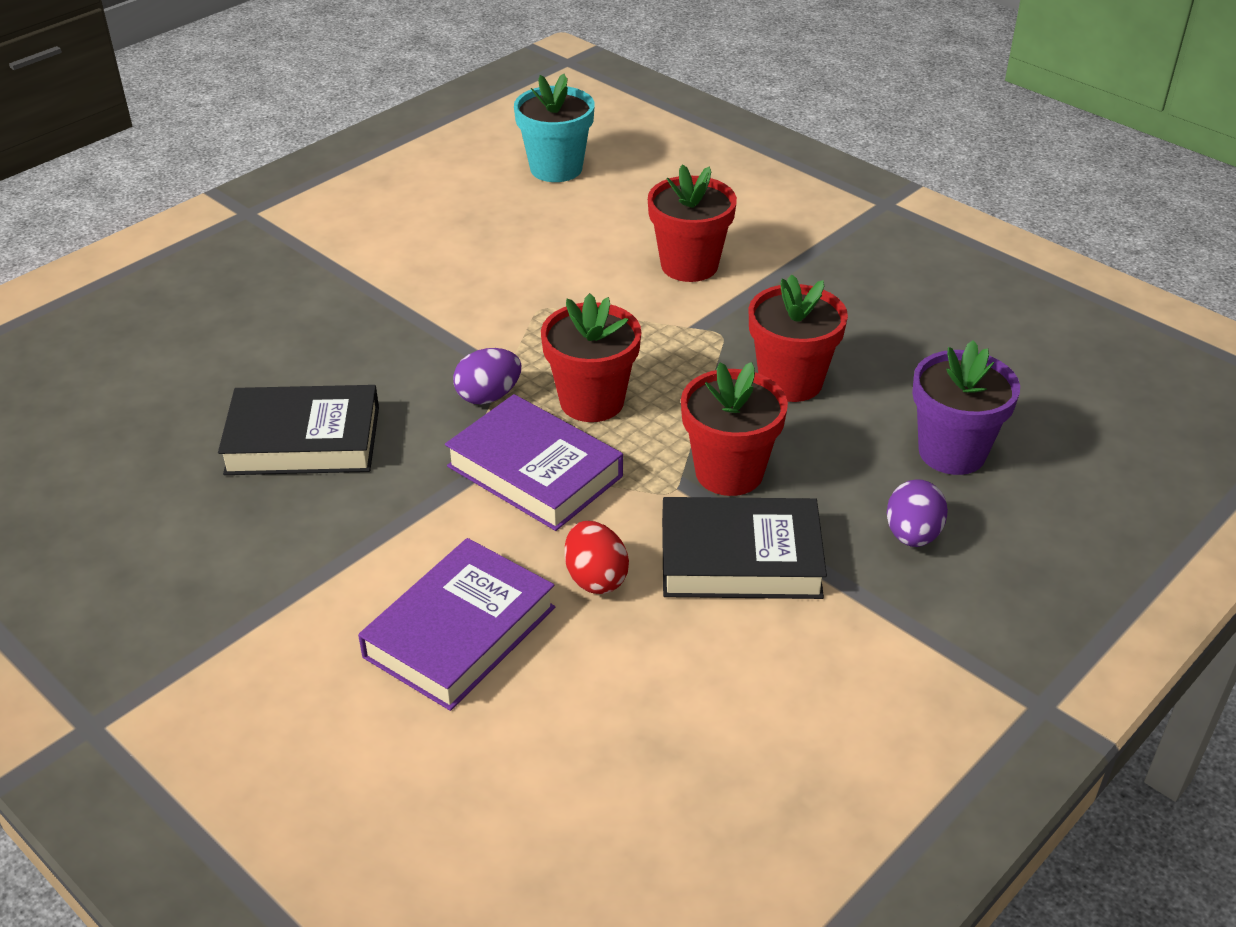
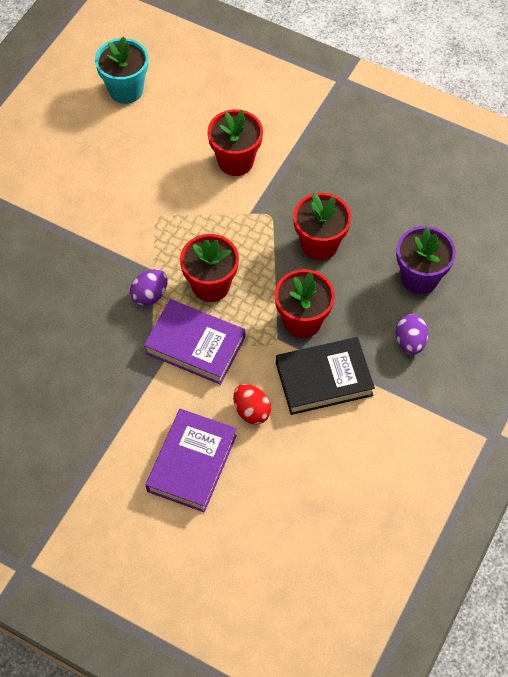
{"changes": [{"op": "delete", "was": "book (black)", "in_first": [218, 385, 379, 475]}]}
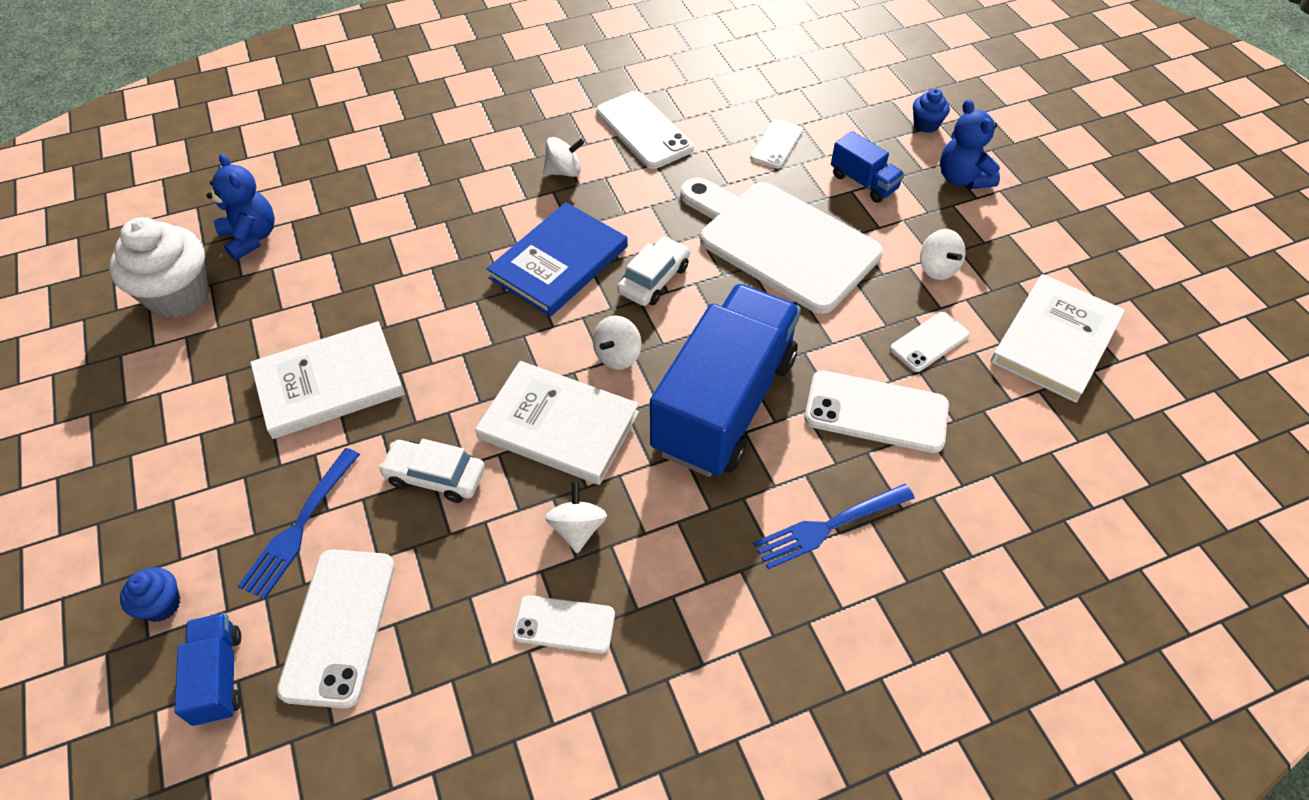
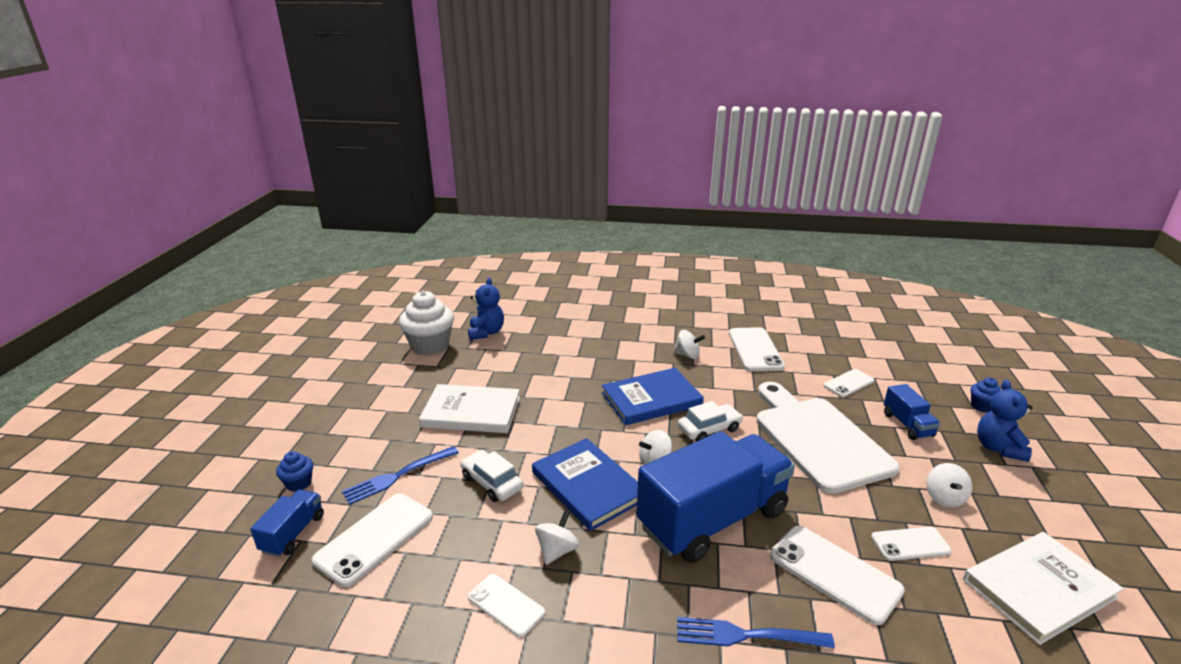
{"changes": [{"op": "recolor", "was": "book (white)", "now": "book (blue)", "in_first": [475, 361, 639, 485], "in_second": [532, 438, 638, 531]}]}
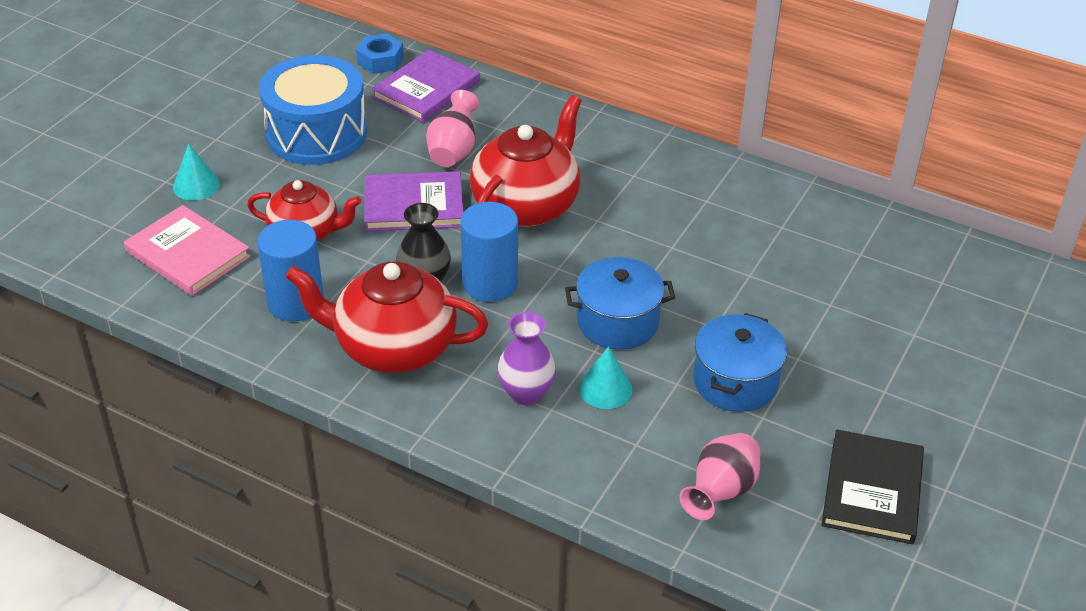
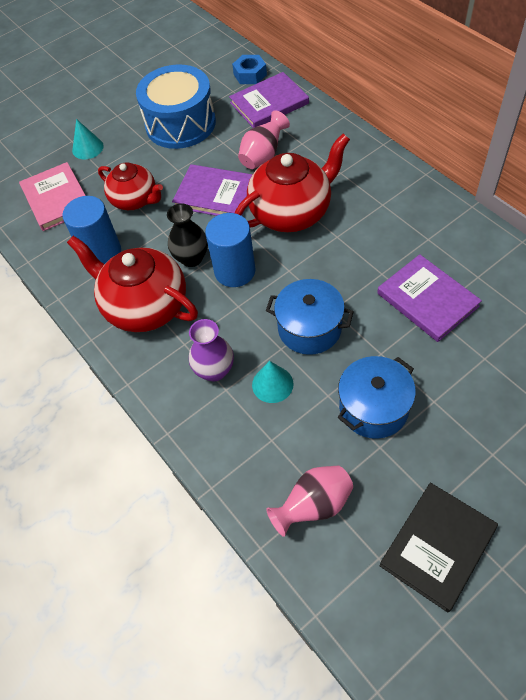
{"changes": [{"op": "insert", "now": "book (purple)", "in_second": [377, 254, 482, 342]}]}
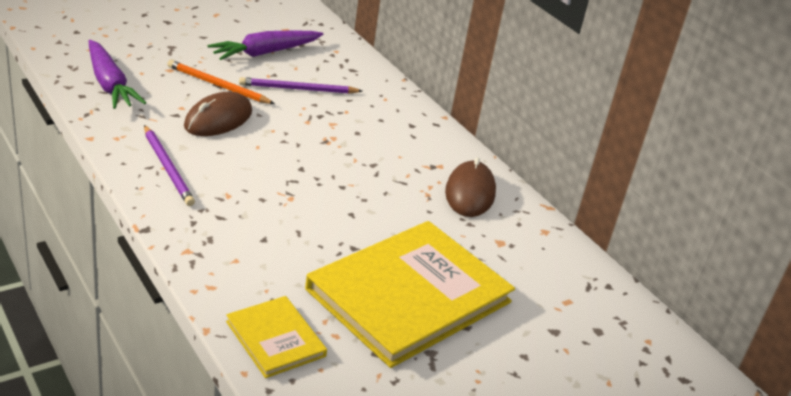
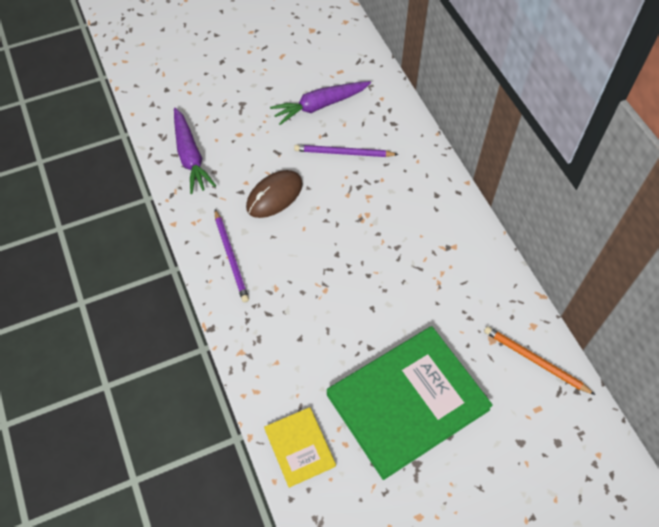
{"changes": [{"op": "move", "was": "pencil (orange)", "in_first": [167, 60, 275, 104], "in_second": [484, 326, 595, 395]}, {"op": "recolor", "was": "book (yellow)", "now": "book (green)", "in_first": [305, 221, 515, 368], "in_second": [327, 326, 493, 480]}, {"op": "delete", "was": "mouse (brown)", "in_first": [445, 157, 496, 217]}]}
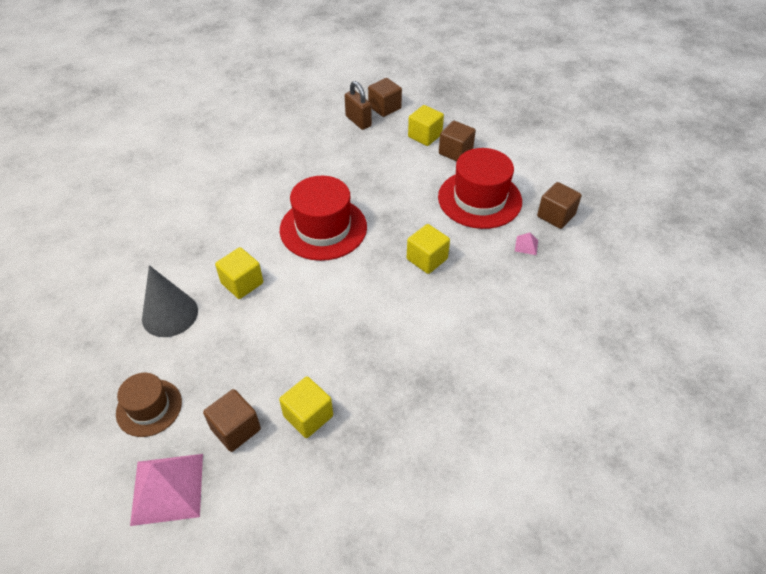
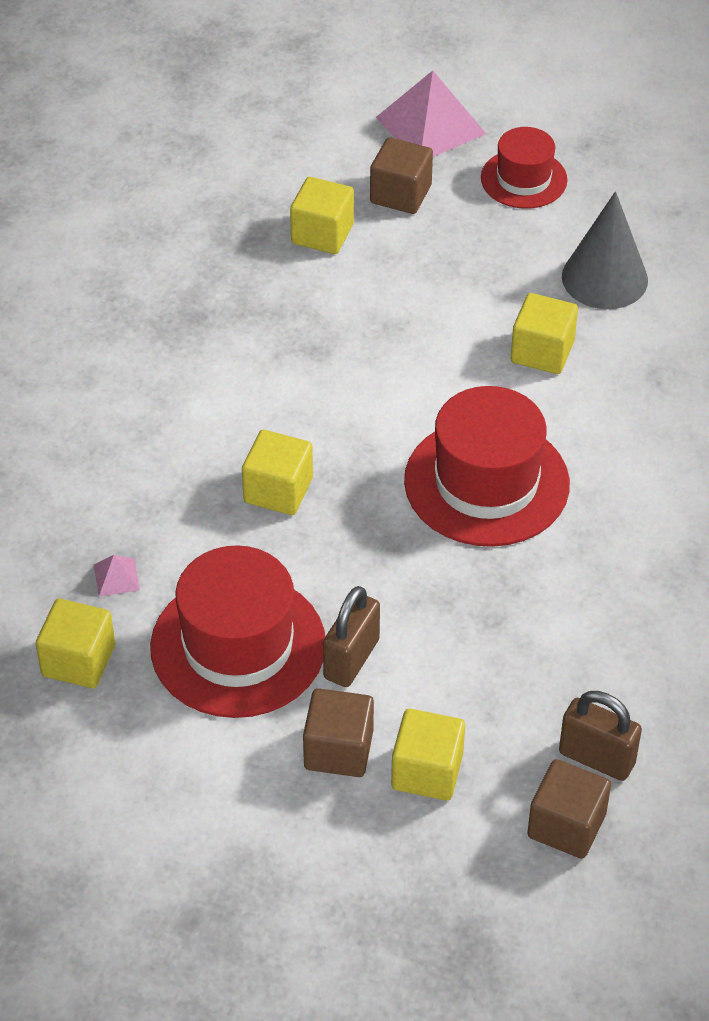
{"changes": [{"op": "recolor", "was": "hat (brown)", "now": "hat (red)", "in_first": [116, 373, 182, 437], "in_second": [481, 127, 568, 209]}, {"op": "recolor", "was": "cube (brown)", "now": "cube (yellow)", "in_first": [537, 182, 582, 229], "in_second": [36, 599, 115, 688]}, {"op": "insert", "now": "padlock (brown)", "in_second": [323, 586, 380, 687]}]}
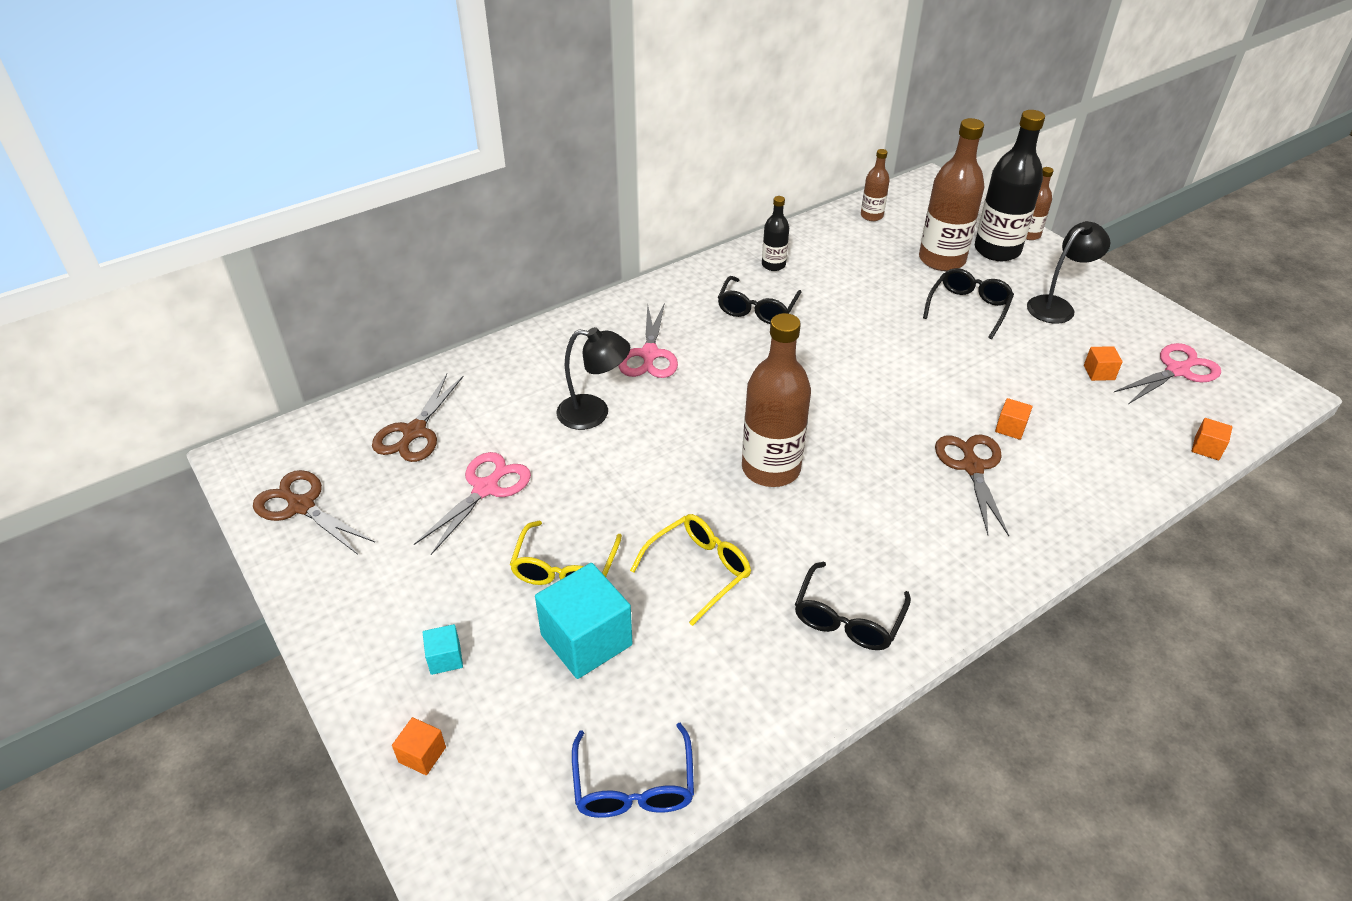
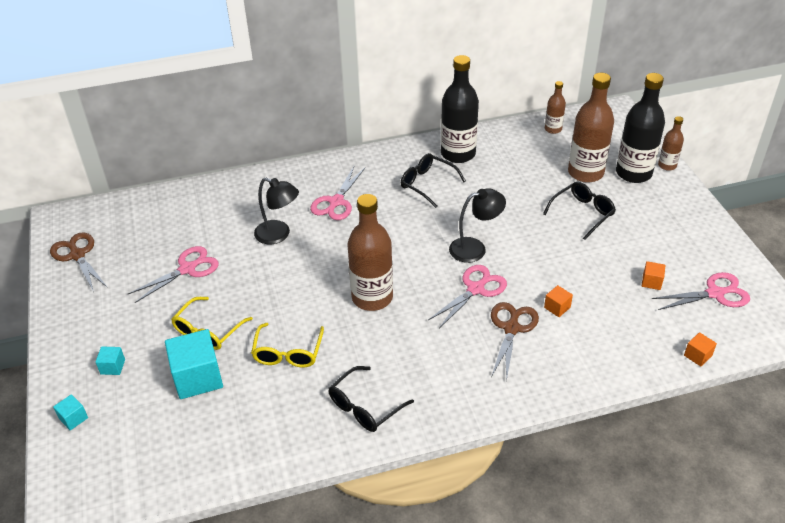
{"changes": [{"op": "delete", "was": "scissors (brown)", "in_first": [372, 374, 464, 462]}, {"op": "recolor", "was": "cube (orange)", "now": "cube (turquoise)", "in_first": [392, 717, 446, 775], "in_second": [53, 394, 88, 430]}, {"op": "delete", "was": "glasses (blue)", "in_first": [572, 723, 694, 818]}, {"op": "rotate", "was": "glasses (yellow)", "in_first": [630, 514, 751, 626], "in_second": [251, 323, 324, 367], "clockwise": 120}, {"op": "rotate", "was": "glasses (black)", "in_first": [718, 276, 801, 324], "in_second": [401, 153, 466, 208], "clockwise": 90}, {"op": "resize", "was": "bottle (black)", "in_first": [762, 196, 789, 271], "in_second": [441, 55, 479, 163], "ratio": 1.95}, {"op": "move", "was": "lamp (black)", "in_first": [1027, 221, 1110, 324], "in_second": [449, 188, 506, 263]}, {"op": "insert", "now": "scissors (pink)", "in_second": [428, 265, 507, 328]}]}
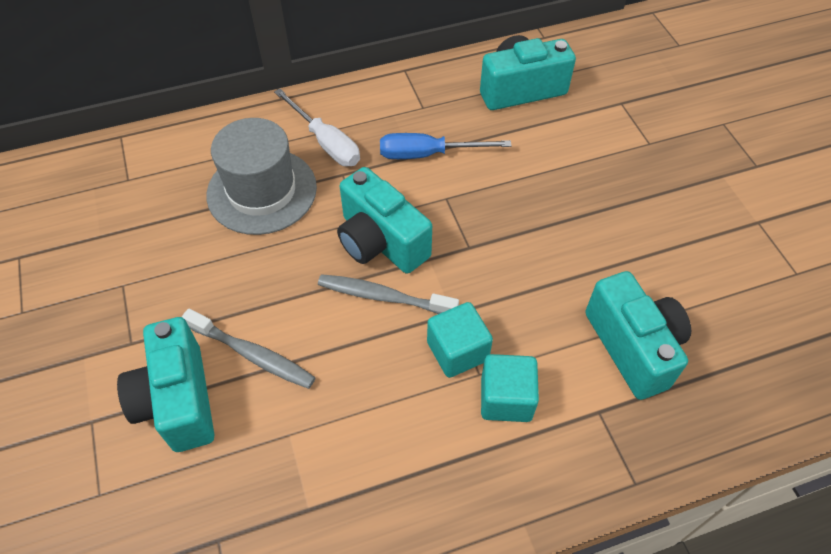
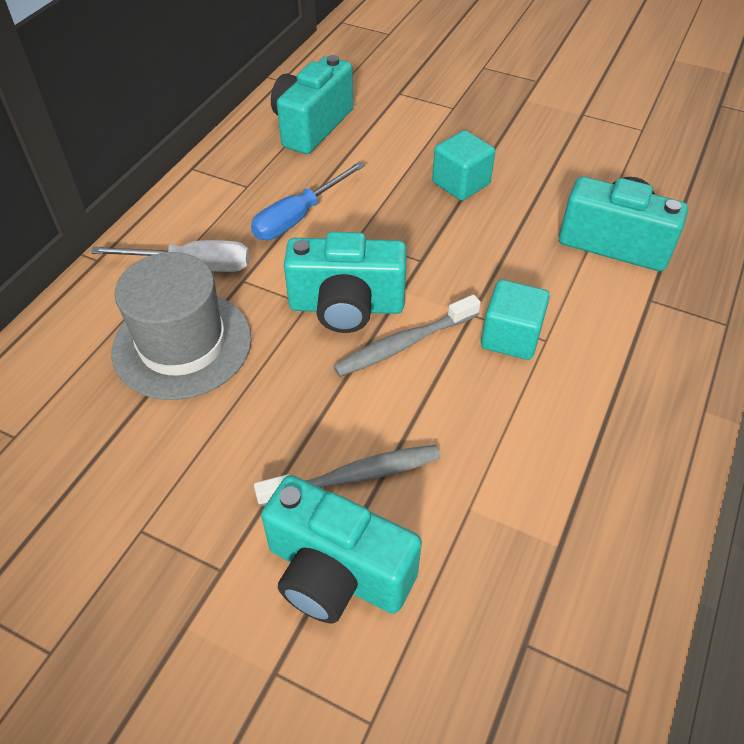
{"changes": [{"op": "move", "was": "cube (turquoise)", "in_first": [481, 354, 539, 422], "in_second": [432, 130, 495, 201]}]}
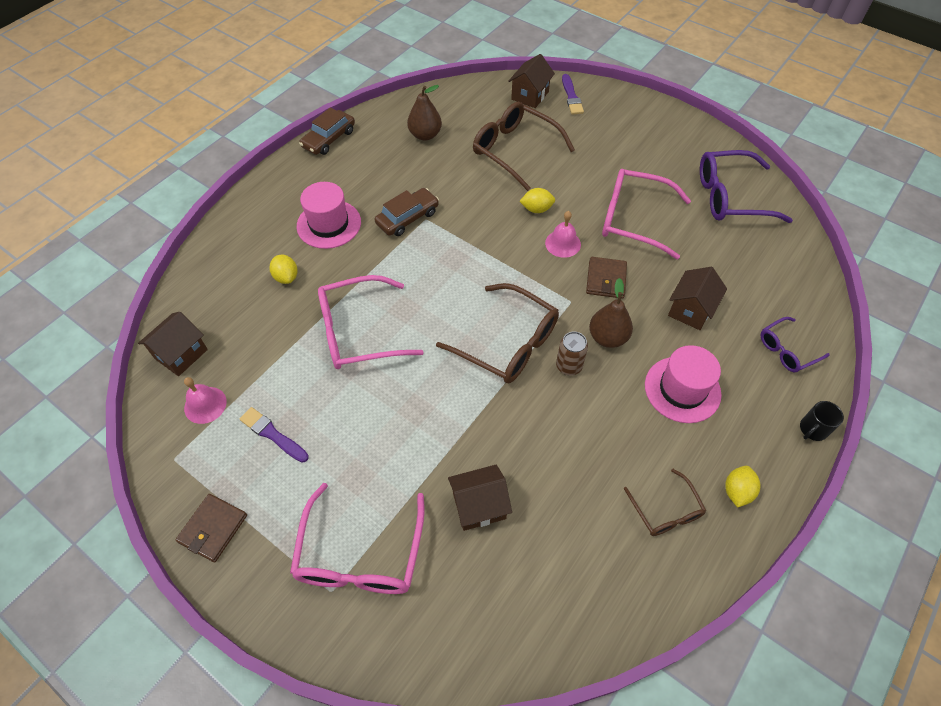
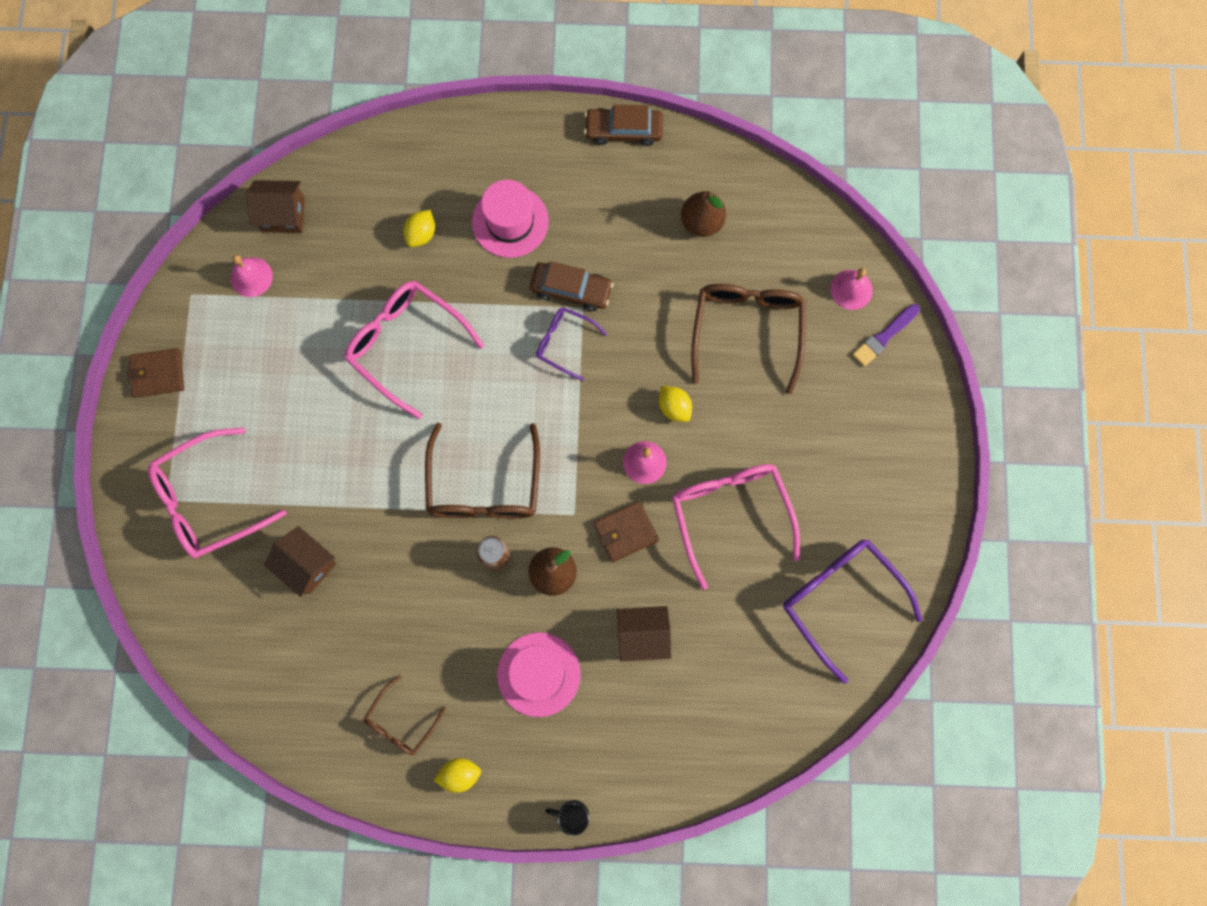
{"changes": [{"op": "delete", "was": "brush (purple)", "in_first": [239, 407, 309, 463]}, {"op": "replace", "was": "house (brown)", "now": "bell (pink)", "in_first": [508, 54, 555, 108], "in_second": [830, 268, 873, 310]}, {"op": "move", "was": "glasses (purple)", "in_first": [761, 317, 830, 372], "in_second": [536, 307, 607, 381]}]}
